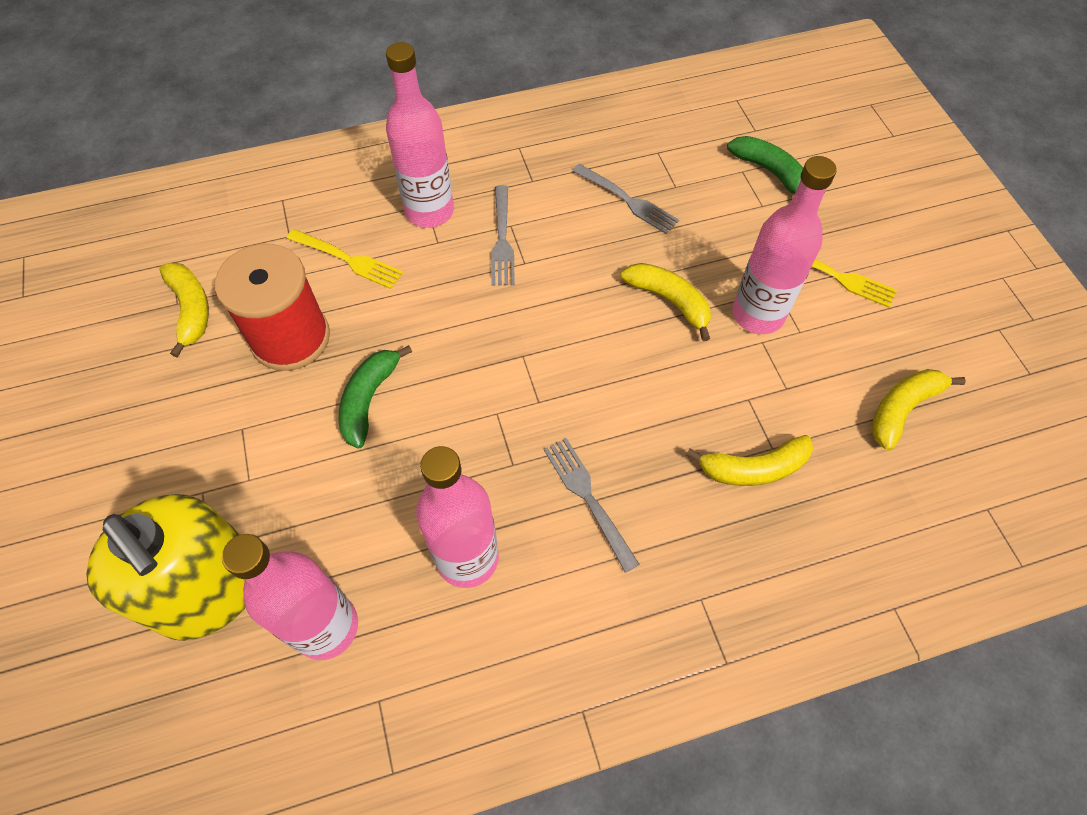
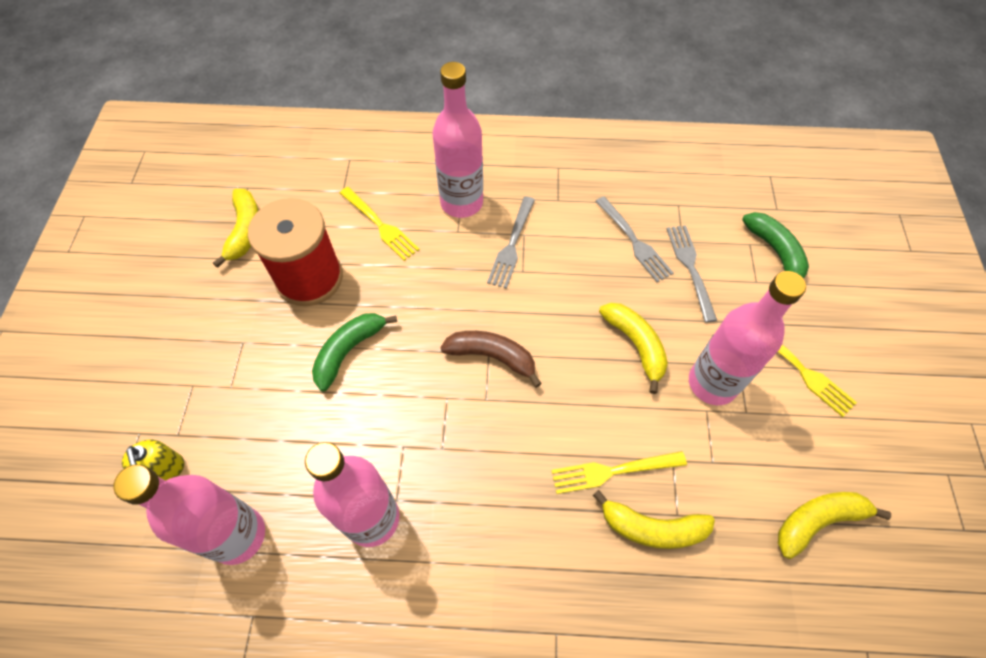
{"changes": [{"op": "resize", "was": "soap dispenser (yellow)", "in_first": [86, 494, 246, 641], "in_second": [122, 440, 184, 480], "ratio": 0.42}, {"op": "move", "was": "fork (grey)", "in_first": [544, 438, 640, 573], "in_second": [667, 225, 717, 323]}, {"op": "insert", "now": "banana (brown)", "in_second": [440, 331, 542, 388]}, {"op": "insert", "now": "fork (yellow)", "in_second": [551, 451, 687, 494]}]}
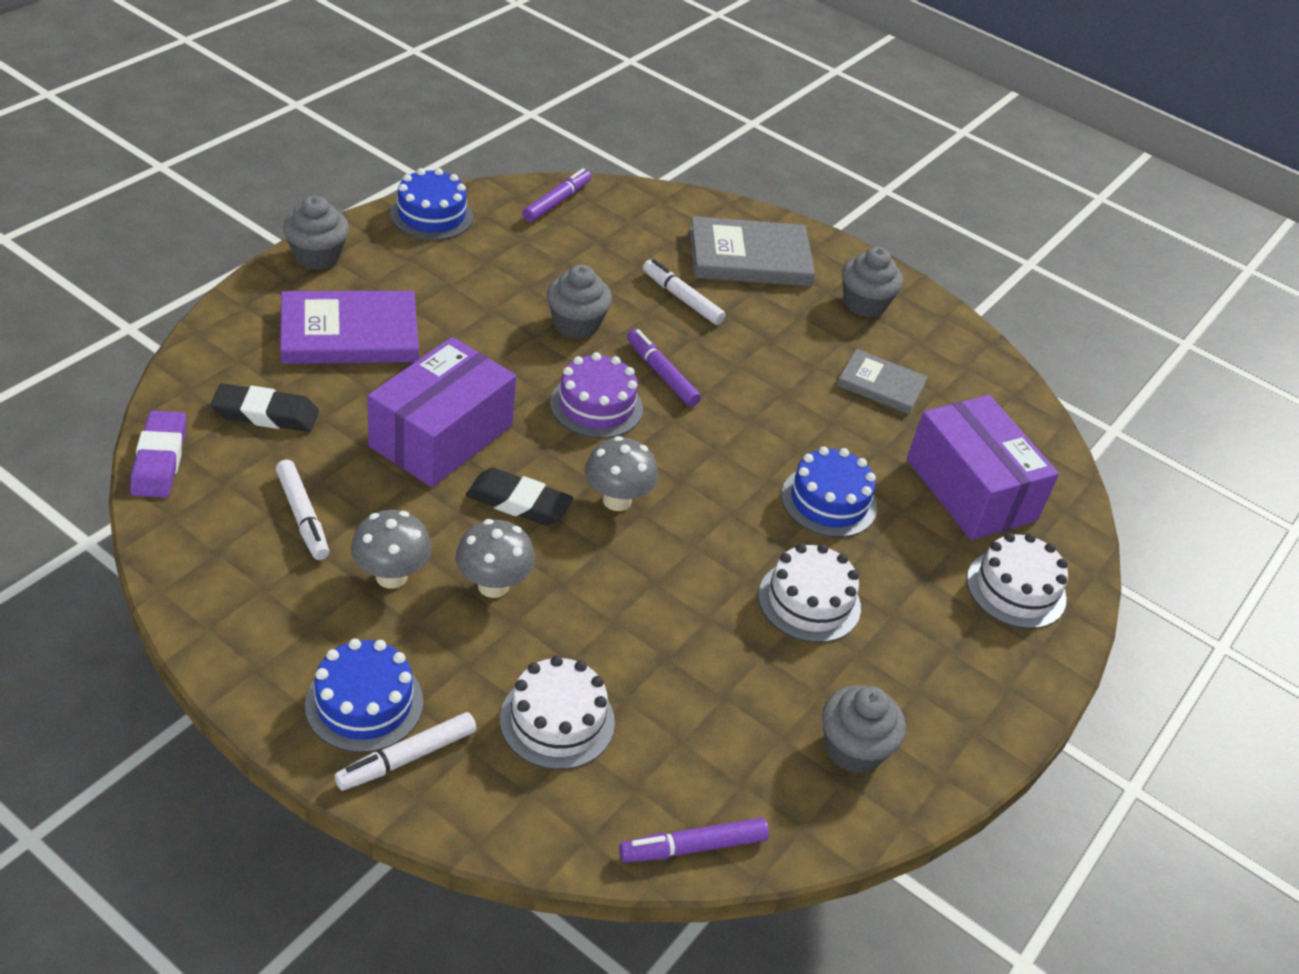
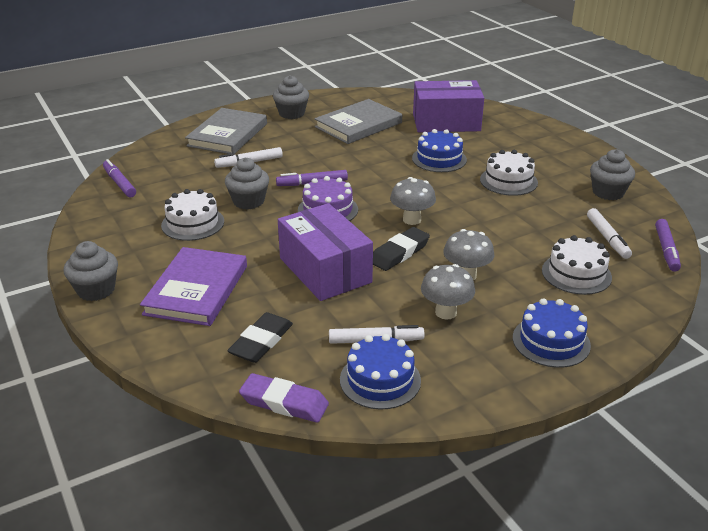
{"changes": [{"op": "move", "was": "marker (white)", "in_first": [335, 712, 476, 791], "in_second": [587, 208, 632, 259]}, {"op": "move", "was": "cake (blue)", "in_first": [390, 168, 473, 240], "in_second": [340, 334, 421, 410]}, {"op": "resize", "was": "book (grey)", "in_first": [837, 349, 927, 414], "in_second": [315, 99, 402, 144], "ratio": 1.66}, {"op": "move", "was": "cake (white)", "in_first": [967, 533, 1068, 629], "in_second": [161, 189, 224, 241]}]}
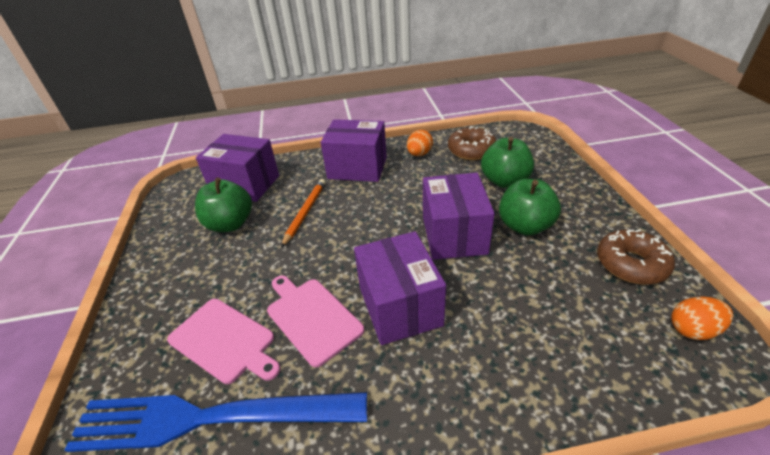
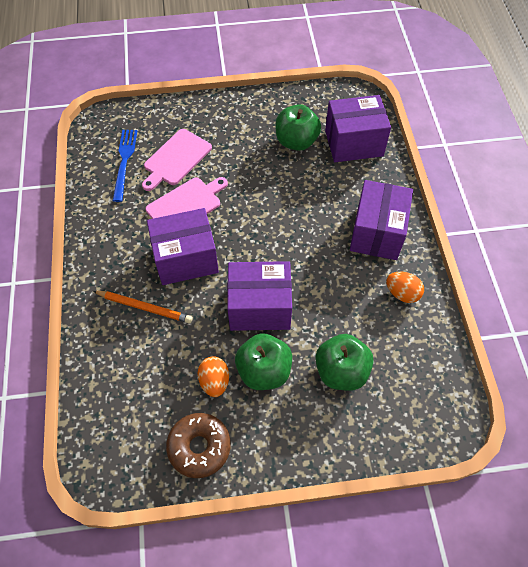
{"changes": [{"op": "resize", "was": "fork (blue)", "in_first": [64, 392, 367, 452], "in_second": [113, 130, 137, 202], "ratio": 0.55}, {"op": "rotate", "was": "box (purple)", "in_first": [196, 134, 279, 202], "in_second": [325, 95, 391, 162], "clockwise": 60}, {"op": "move", "was": "pencil (orange)", "in_first": [281, 179, 326, 248], "in_second": [93, 291, 193, 323]}, {"op": "delete", "was": "donut (brown)", "in_first": [448, 126, 496, 160]}, {"op": "move", "was": "egg (orange)", "in_first": [671, 296, 733, 340], "in_second": [198, 356, 229, 397]}]}
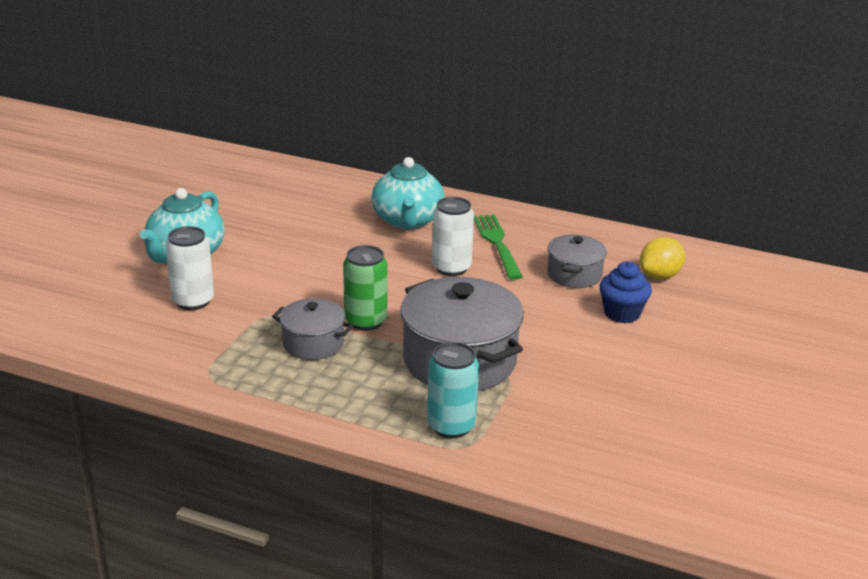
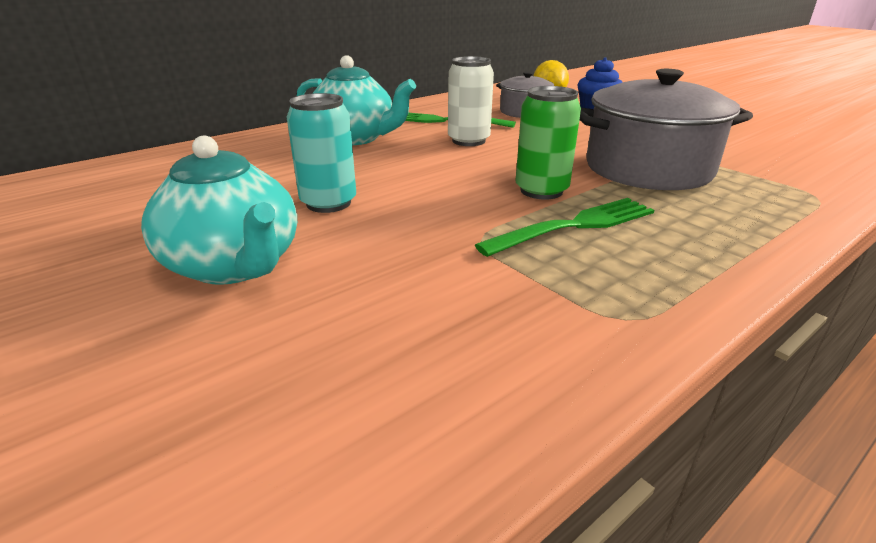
{"changes": [{"op": "delete", "was": "can (white)", "in_first": [165, 226, 214, 310]}, {"op": "replace", "was": "pot (grey)", "now": "fork (green)", "in_first": [272, 298, 354, 360], "in_second": [475, 198, 654, 257]}, {"op": "move", "was": "can (turquoise)", "in_first": [427, 342, 479, 439], "in_second": [287, 93, 356, 213]}]}
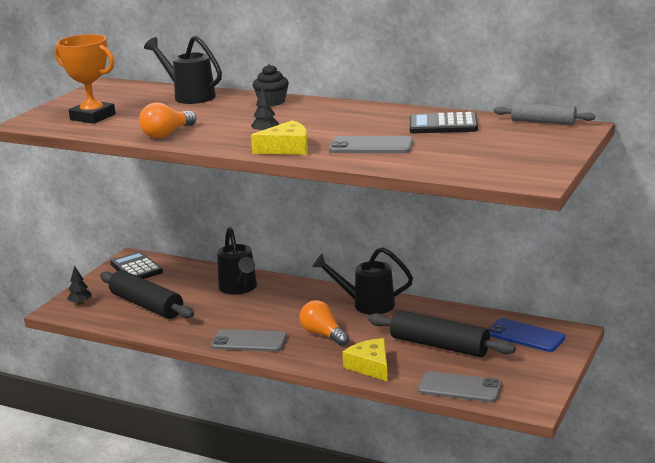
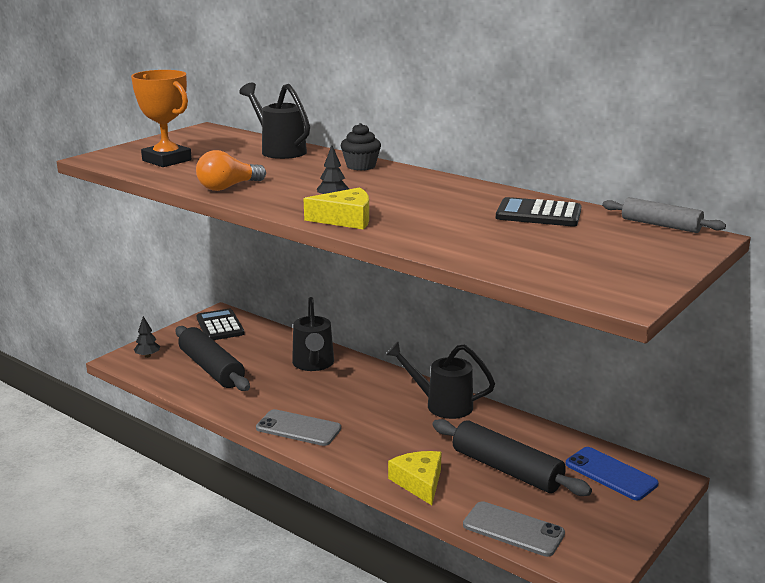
{"changes": [{"op": "delete", "was": "light bulb (orange)", "in_first": [300, 300, 349, 346]}, {"op": "delete", "was": "phone (grey)", "in_first": [329, 136, 413, 153]}]}
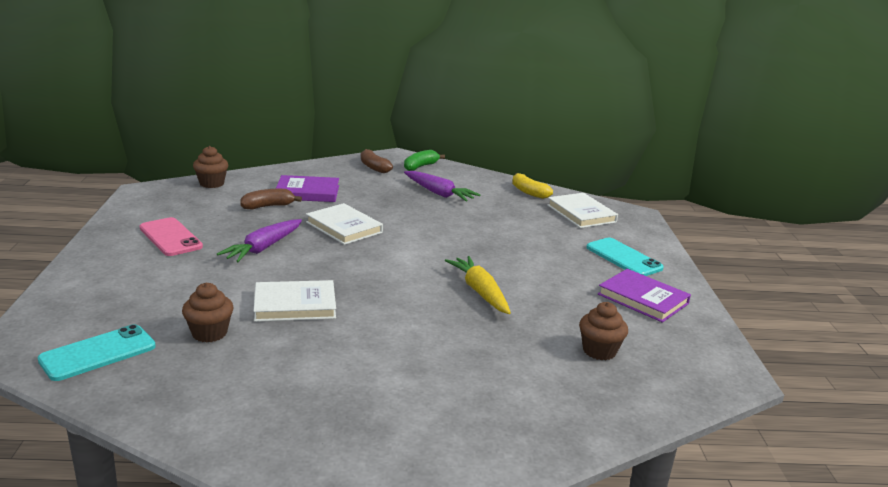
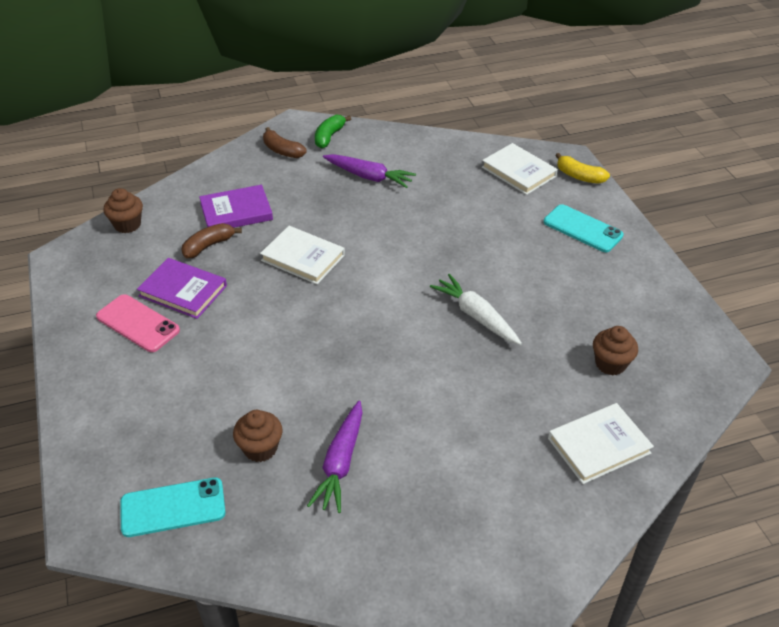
{"changes": [{"op": "rotate", "was": "phone (turquoise)", "in_first": [37, 324, 156, 381], "in_second": [120, 477, 226, 537], "clockwise": 45}, {"op": "move", "was": "carrot (purple)", "in_first": [217, 219, 302, 262], "in_second": [307, 400, 362, 513]}, {"op": "move", "was": "book (white)", "in_first": [253, 280, 336, 322], "in_second": [548, 403, 654, 484]}, {"op": "recolor", "was": "carrot (yellow)", "now": "carrot (white)", "in_first": [445, 256, 511, 314], "in_second": [430, 274, 522, 345]}, {"op": "move", "was": "banana (yellow)", "in_first": [512, 173, 553, 199], "in_second": [555, 153, 610, 184]}, {"op": "move", "was": "book (purple)", "in_first": [598, 269, 691, 323], "in_second": [137, 258, 227, 319]}]}
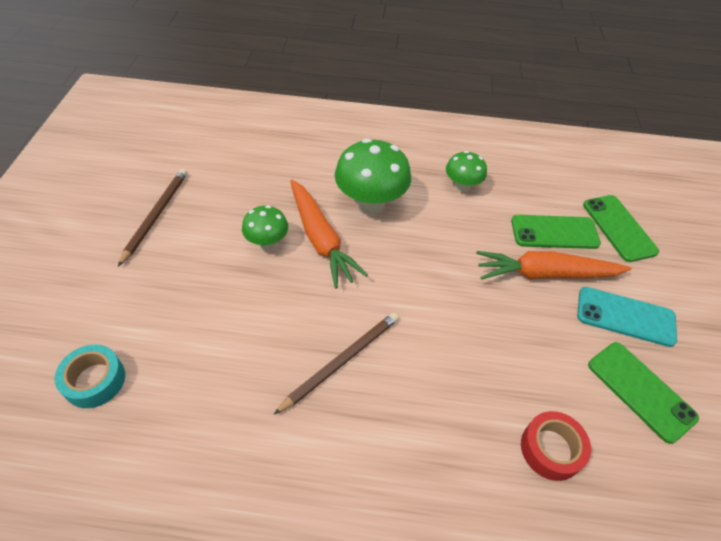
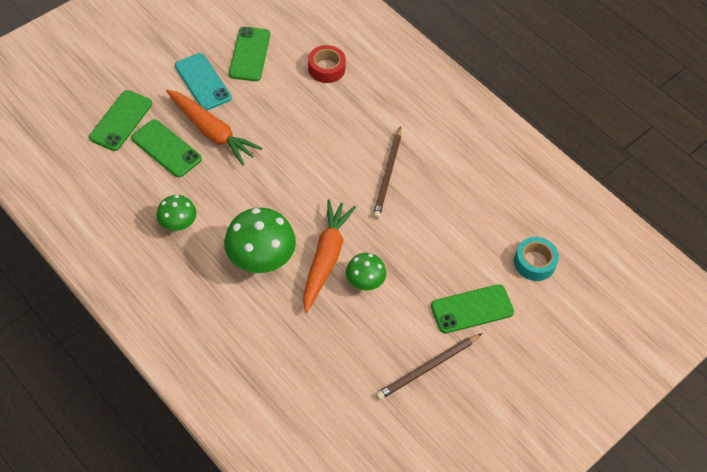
{"changes": [{"op": "rotate", "was": "pencil (brown)", "in_first": [273, 312, 399, 415], "in_second": [373, 126, 401, 219], "clockwise": -75}, {"op": "insert", "now": "phone (green)", "in_second": [431, 284, 514, 333]}]}
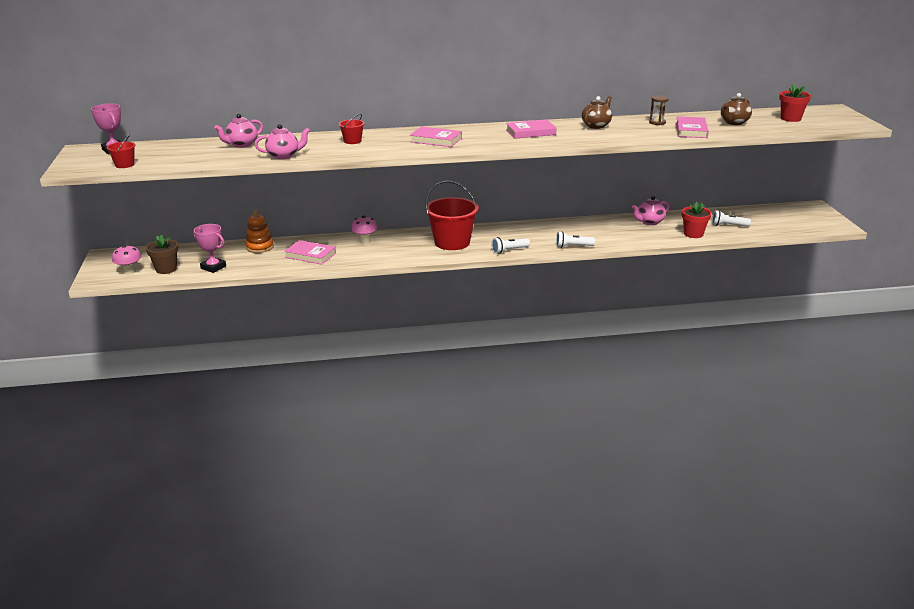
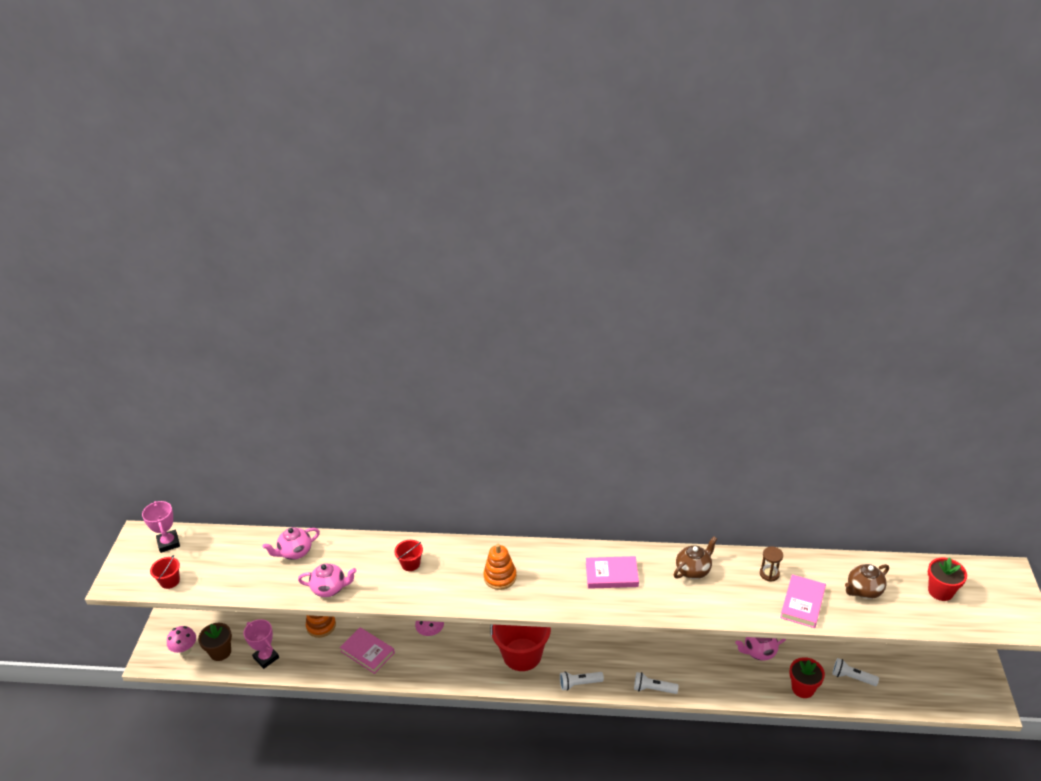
{"changes": [{"op": "replace", "was": "book (pink)", "now": "stacking toy (orange)", "in_first": [410, 126, 462, 147], "in_second": [483, 544, 517, 590]}]}
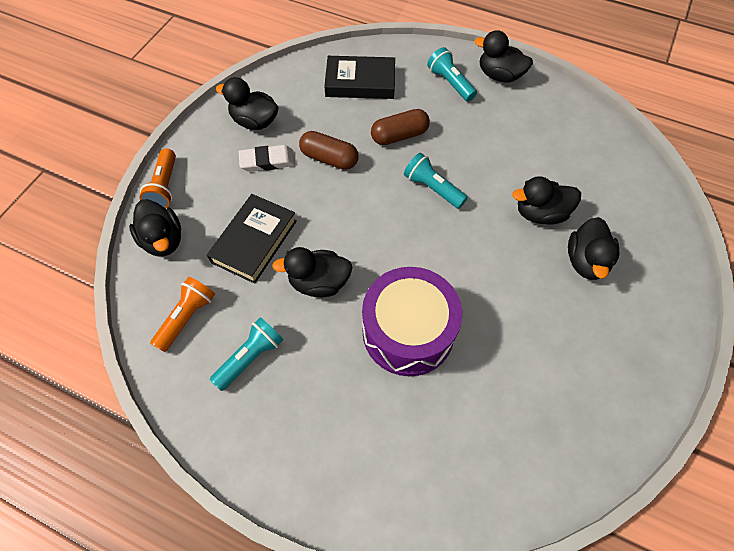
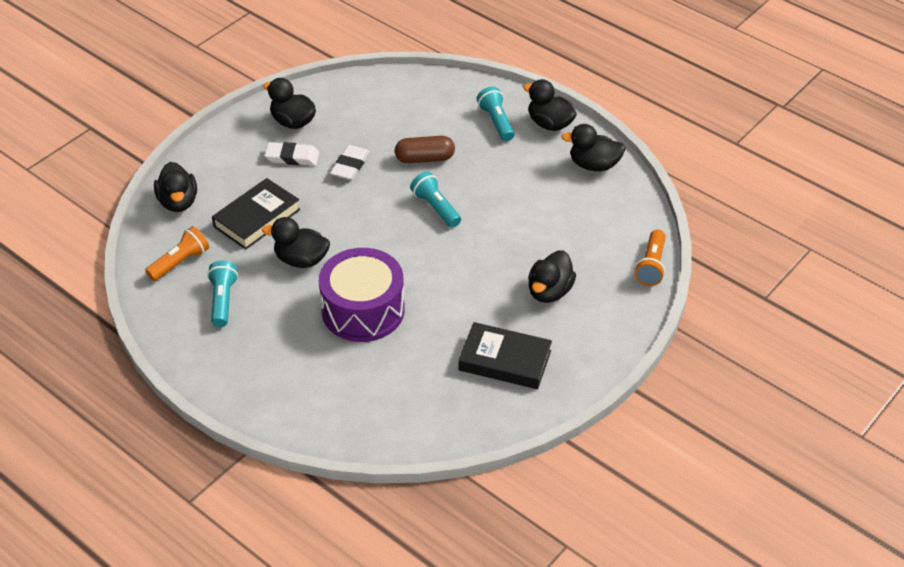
{"changes": [{"op": "move", "was": "flashlight (orange)", "in_first": [140, 149, 176, 208], "in_second": [635, 230, 666, 286]}, {"op": "rotate", "was": "flashlight (turquoise)", "in_first": [210, 317, 284, 391], "in_second": [207, 261, 238, 327], "clockwise": -60}, {"op": "replace", "was": "capsule (brown)", "now": "eraser (white)", "in_first": [299, 131, 359, 170], "in_second": [330, 145, 370, 180]}, {"op": "move", "was": "book (black)", "in_first": [324, 56, 395, 99], "in_second": [458, 322, 552, 389]}, {"op": "move", "was": "duck (black)", "in_first": [512, 176, 581, 225], "in_second": [561, 124, 626, 171]}]}
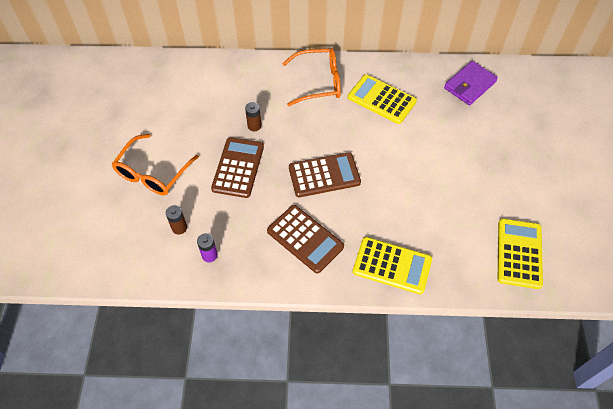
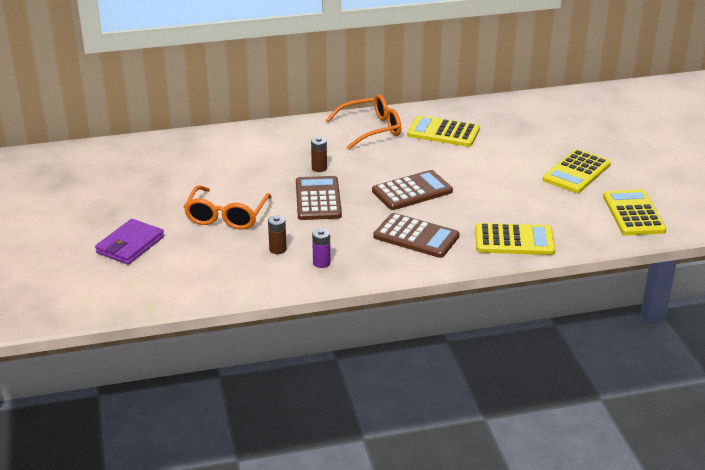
{"changes": [{"op": "move", "was": "wallet (purple)", "in_first": [444, 61, 498, 105], "in_second": [95, 219, 164, 265]}, {"op": "insert", "now": "calculator (yellow)", "in_second": [543, 149, 611, 193]}]}
